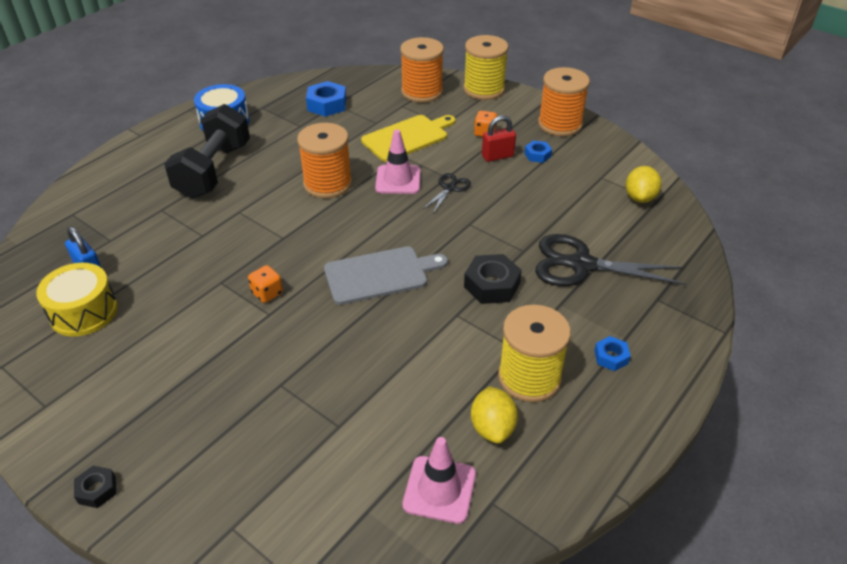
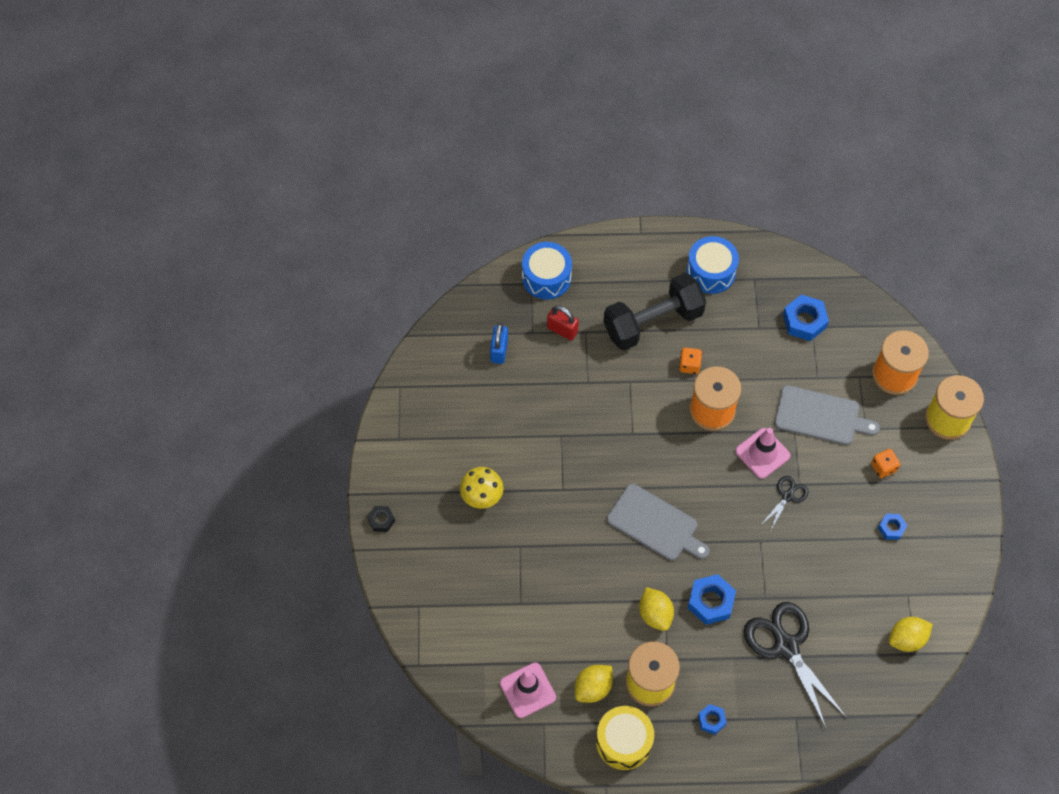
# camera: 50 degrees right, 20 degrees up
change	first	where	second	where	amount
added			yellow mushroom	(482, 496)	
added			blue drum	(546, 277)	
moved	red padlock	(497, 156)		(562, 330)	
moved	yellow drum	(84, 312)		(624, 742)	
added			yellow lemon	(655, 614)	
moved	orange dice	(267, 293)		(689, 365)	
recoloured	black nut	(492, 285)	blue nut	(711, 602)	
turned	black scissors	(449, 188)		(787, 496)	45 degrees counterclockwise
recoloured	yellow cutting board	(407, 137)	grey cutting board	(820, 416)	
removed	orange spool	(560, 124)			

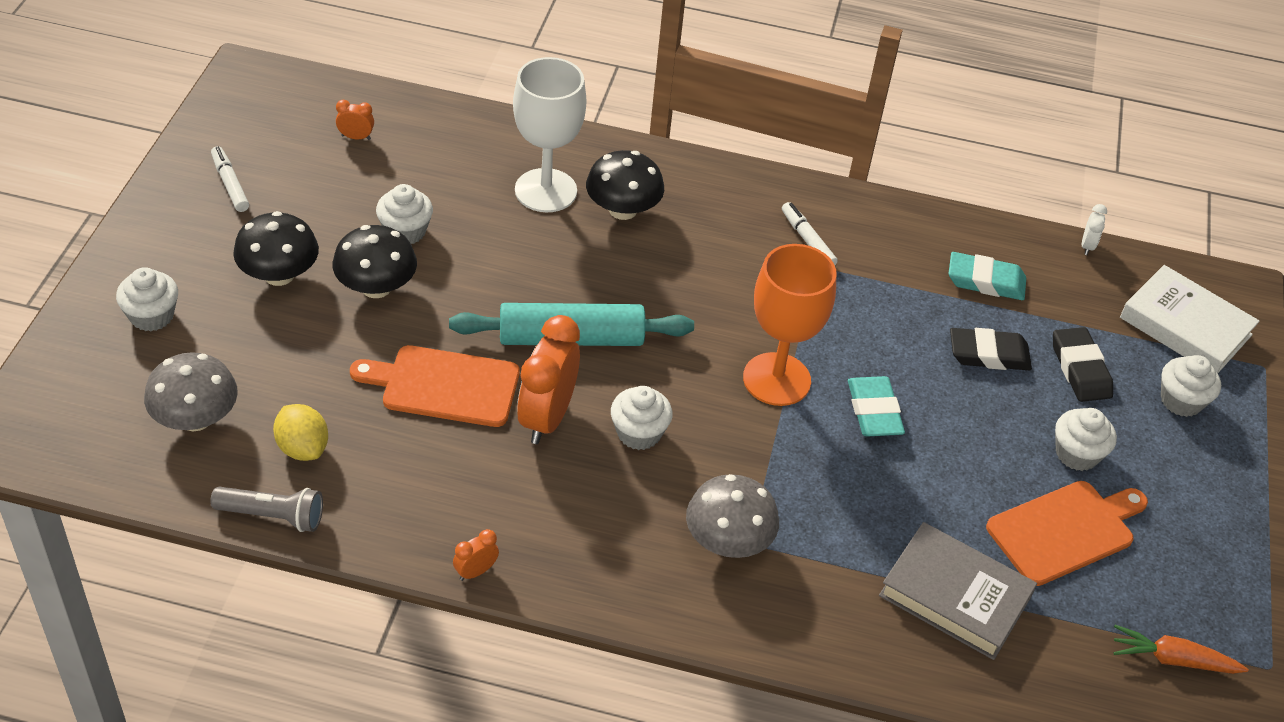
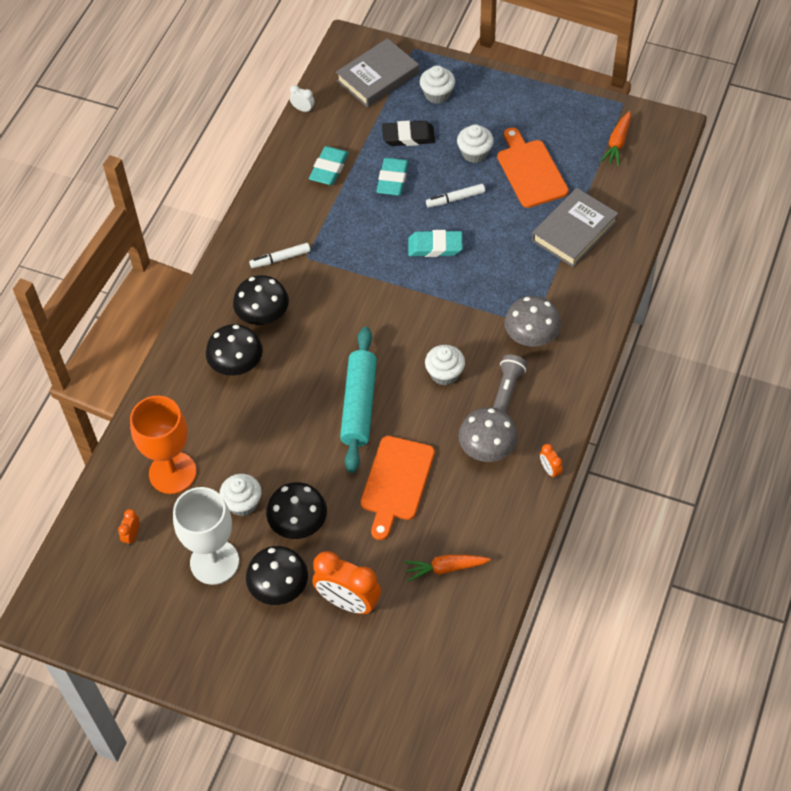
# camera: 75 degrees left, 10 degrees up
change	first	where	second	where	amount
moved	orange goblet	(776, 379)		(172, 473)	
moved	white goblet	(546, 191)		(214, 562)	
added			black mushroom	(263, 314)	
moved	orange clock	(546, 418)		(348, 602)	
recoloured	white book	(1185, 326)	grey book	(378, 77)	
recoloured	black eraser	(988, 354)	turquoise eraser	(392, 179)	
replaced	yellow lemon	(302, 448)	orange carrot	(445, 568)	
moved	white marker	(230, 184)		(455, 199)	
moved	grey mushroom	(195, 418)		(487, 448)	
moved	grey flashlight	(272, 516)		(506, 391)	
removed	white cupcake	(152, 316)			

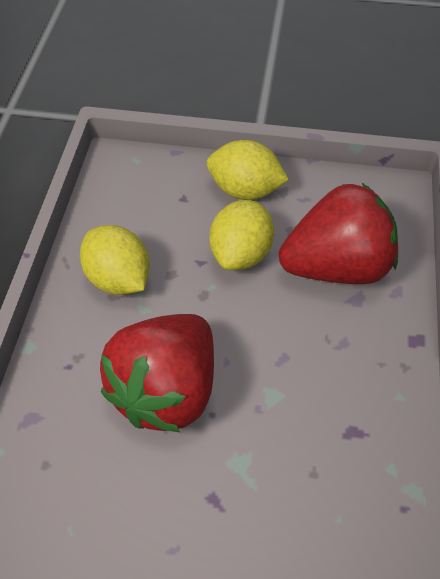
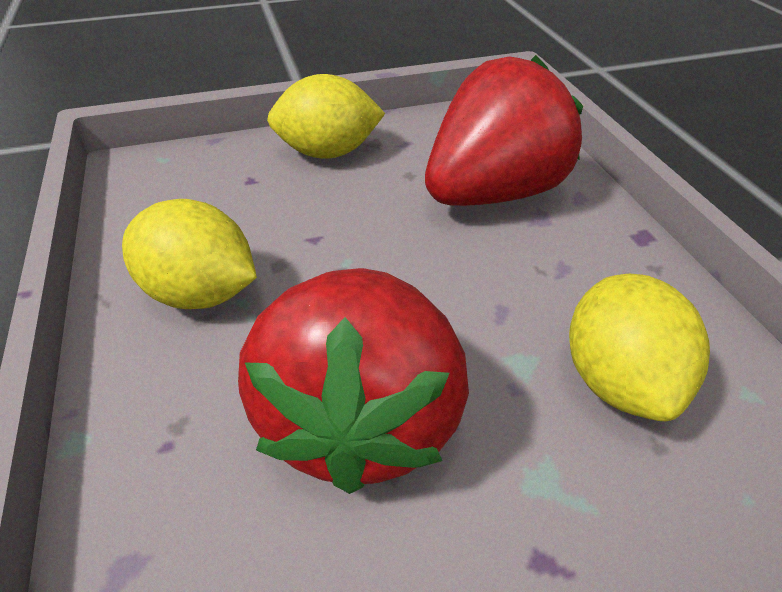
# camera: 25 degrees left, 10 degrees down
change	first	where	second	where	amount
moved	yellow lemon	(241, 254)		(618, 381)	

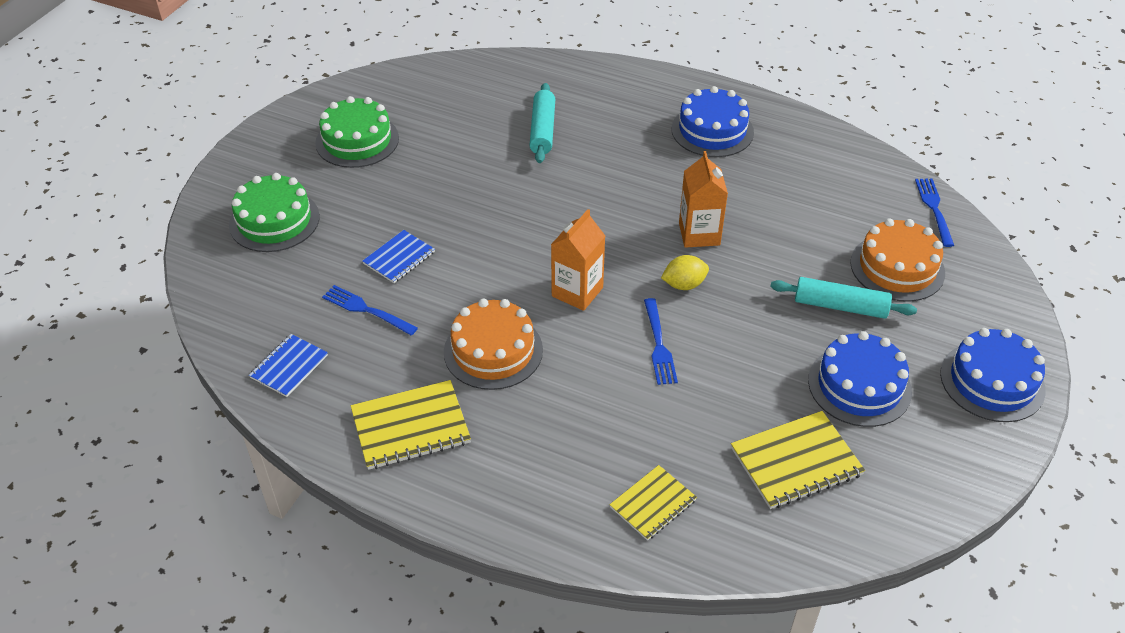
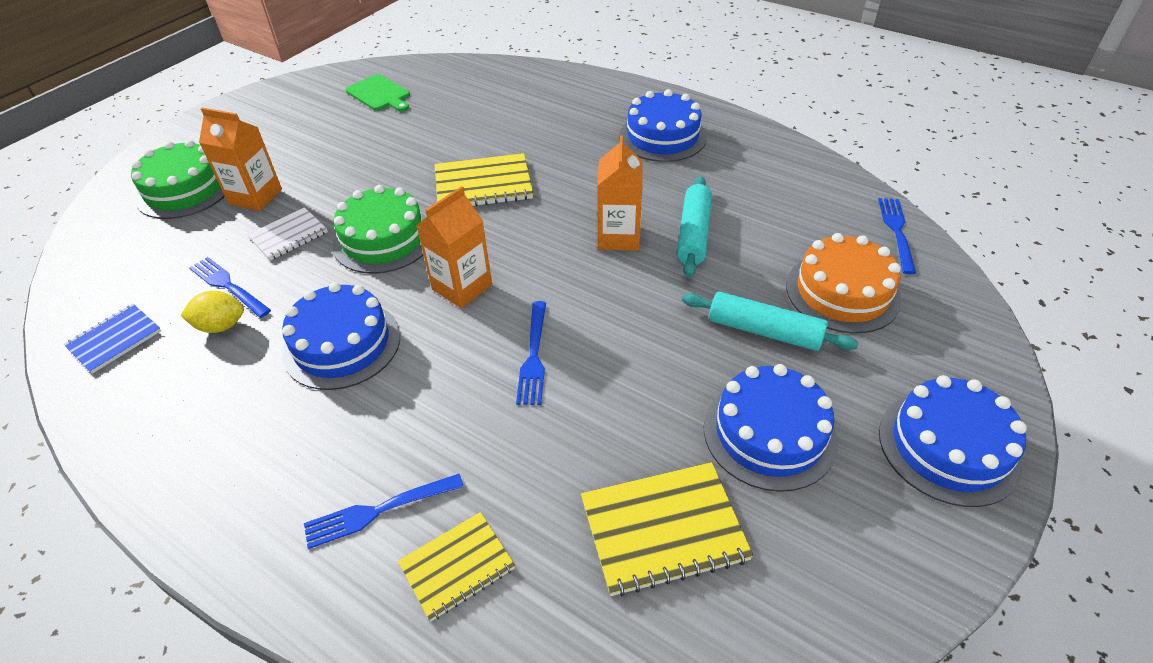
# camera: 10 degrees right, 0 degrees up
change	first	where	second	where	amount
moved	yellow lemon	(684, 284)		(221, 326)	
added			orange carton	(255, 197)	
recoloured	blue notebook	(399, 258)	white notebook	(288, 235)	
recoloured	orange cake	(493, 351)	blue cake	(342, 344)	
added			blue fork	(378, 510)	
moved	green cake	(357, 140)		(383, 239)	
added			green cutting board	(379, 94)	
moved	yellow notebook	(410, 427)		(483, 184)	
moved	turquoise rolling pin	(542, 130)		(693, 234)	

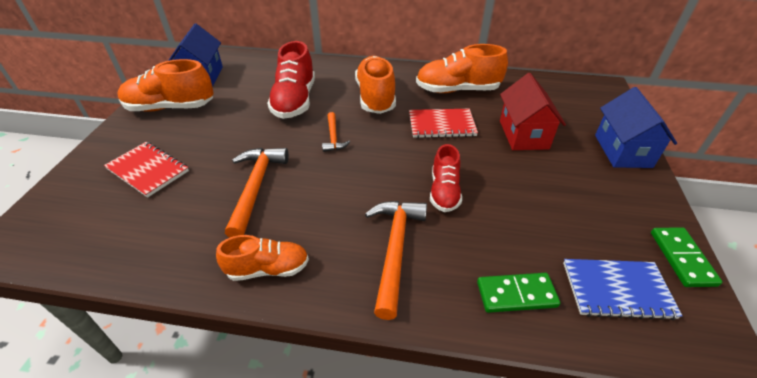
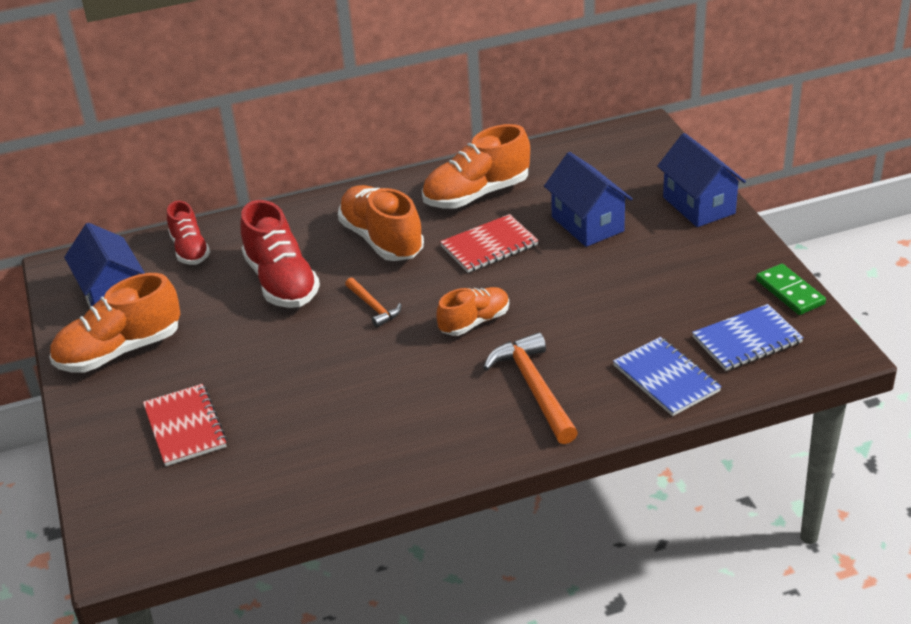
# camera: 25 degrees left, 5 degrees down
change	first	where	second	where	amount
turned	red notebook	(148, 170)		(185, 427)	60 degrees clockwise
moved	red shoe	(444, 192)		(190, 250)	
moved	orange shoe	(268, 269)		(474, 322)	
recoloured	red house	(523, 134)	blue house	(587, 224)	
replaced	green domino	(516, 294)	blue notebook	(666, 378)	
removed	orange hammer	(255, 187)			

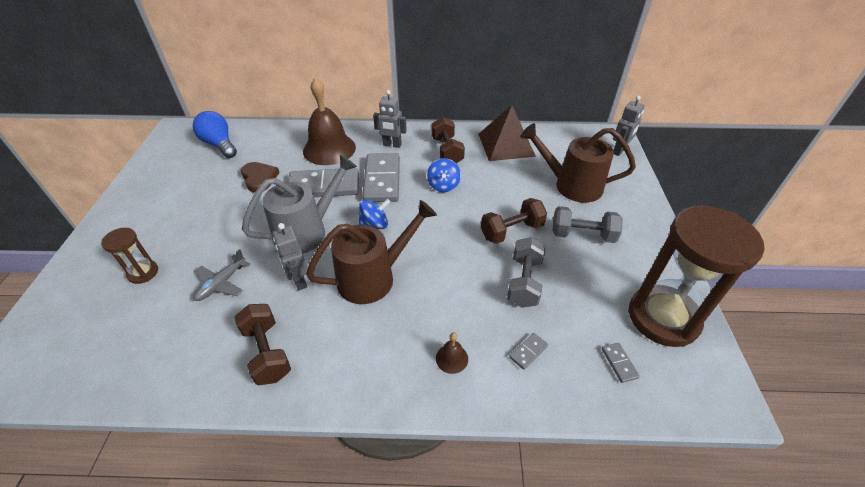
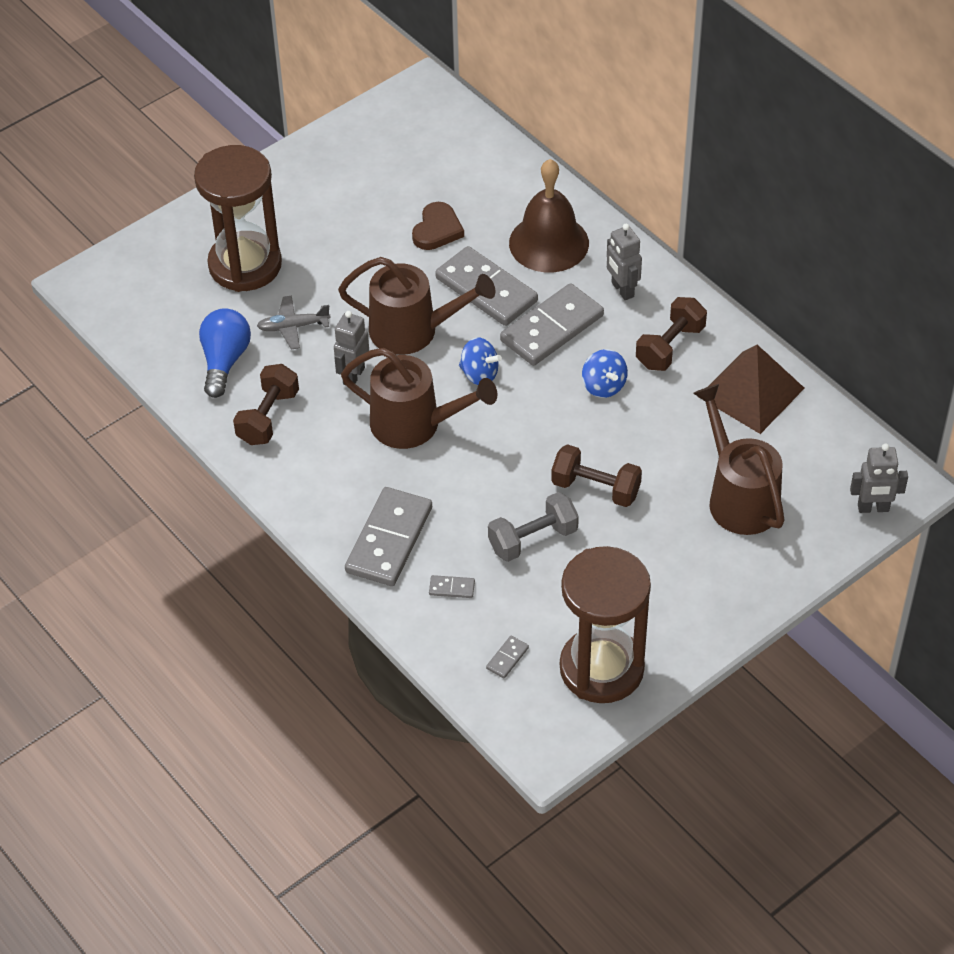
# camera: 50 degrees right, 5 degrees up
change	first	where	second	where	amount
resized	brown hourglass	(143, 273)		(245, 265)	x2.21
moved	blue light bulb	(219, 144)		(224, 361)	
recoloured	grey watering can	(307, 231)	brown watering can	(413, 331)	
replaced	brown bell	(452, 358)	grey domino	(389, 540)	
turned	blue spinning top	(443, 186)		(603, 386)	75 degrees counterclockwise
removed	grey dumbbell	(582, 235)			

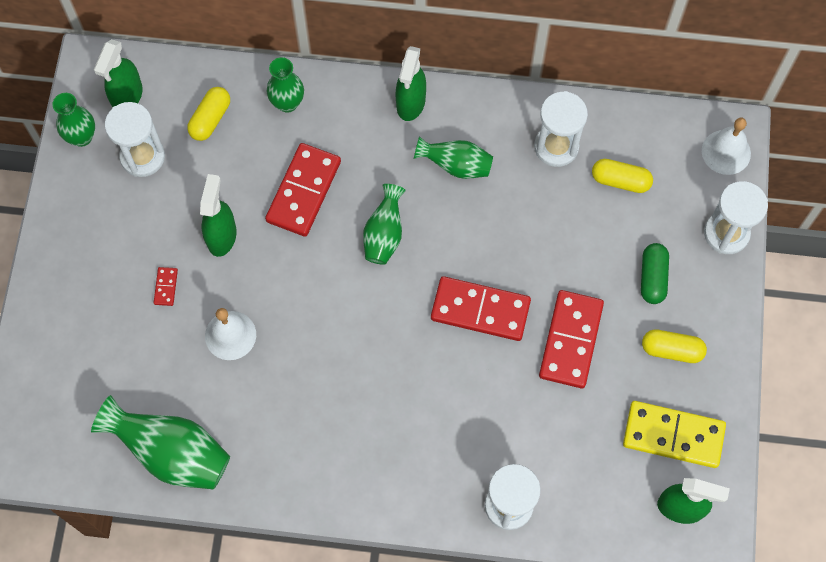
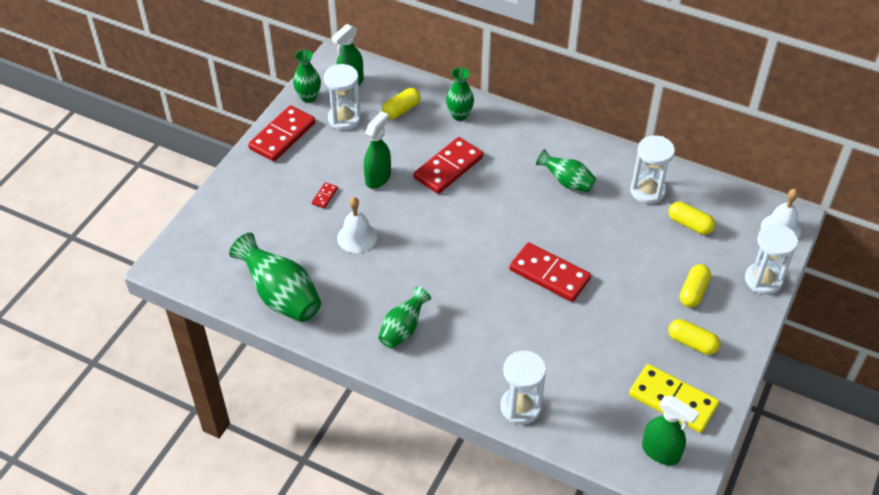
# camera: 20 degrees right, 20 degrees down
change	first	where	second	where	amount
moved	red domino	(570, 340)		(282, 136)	
moved	green vase	(384, 234)		(403, 329)	
recoloured	green capsule	(652, 277)	yellow capsule	(693, 292)	
removed	green spray bottle	(410, 103)			

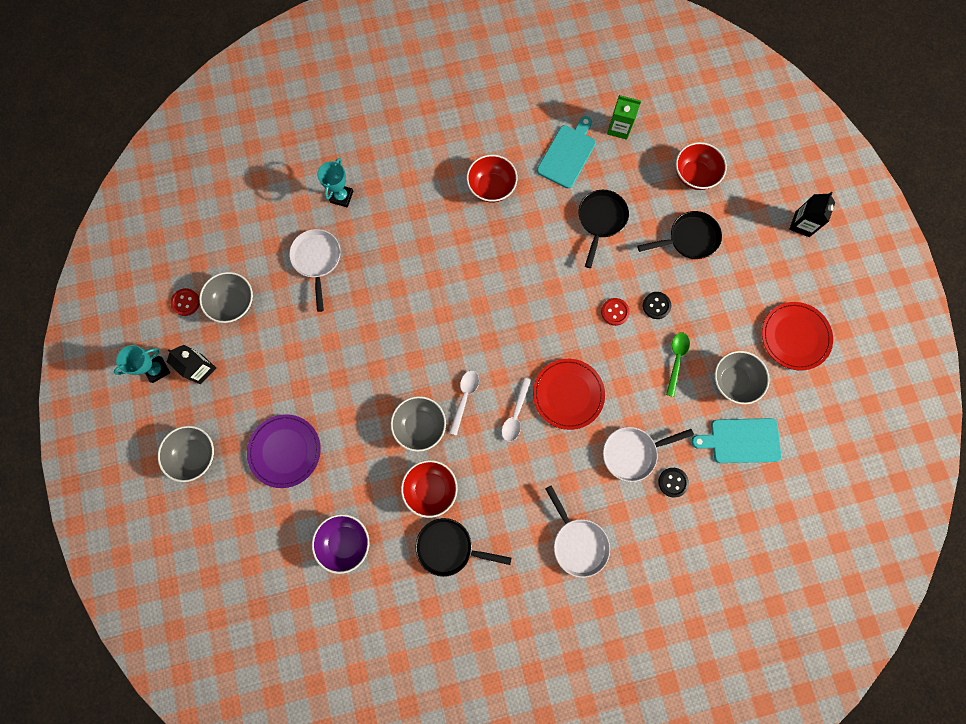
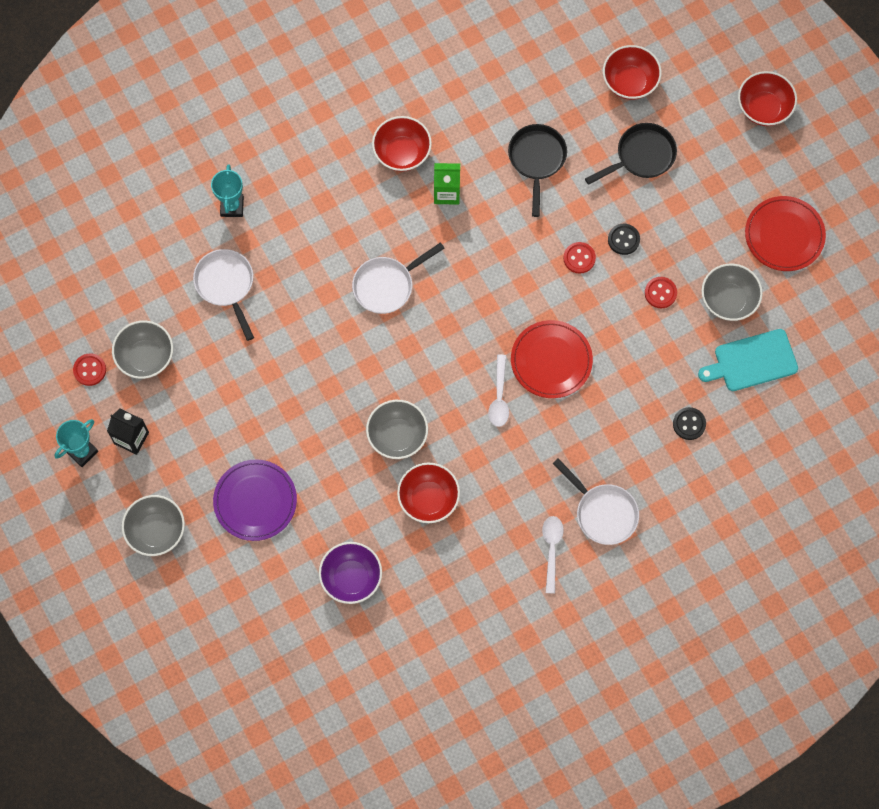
# camera: 15 degrees left, 5 degrees down
change	first	where	second	where	amount
moved	white pan	(632, 453)		(387, 285)	
moved	green carton	(619, 128)		(446, 192)	
moved	white spoon	(465, 397)		(551, 549)	
replaced	green spoon	(676, 359)	red button	(660, 293)	
replaced	black carton	(802, 224)	red bowl	(764, 108)	
removed	black pan	(449, 547)			
removed	turquoise cutting board	(567, 154)			

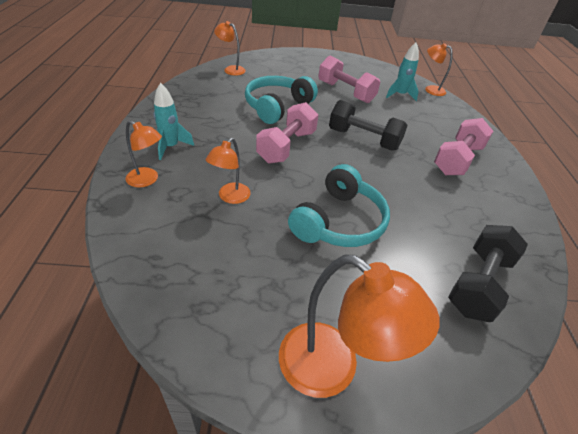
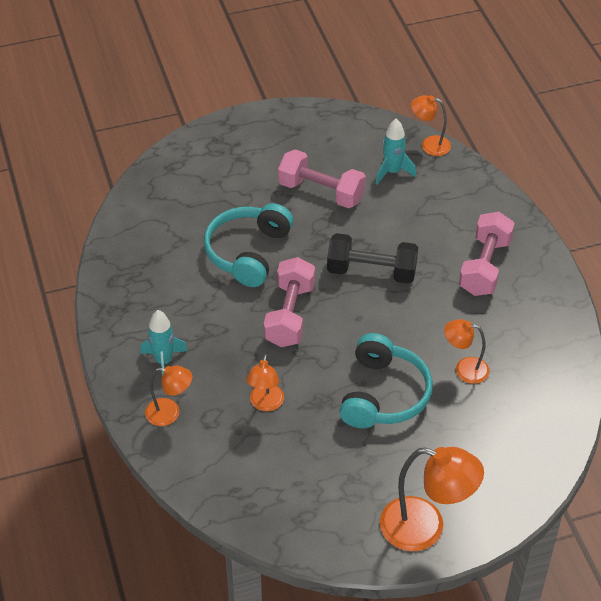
# camera: 15 degrees left, 5 degrees up
change	first	where	second	where	amount
moved	orange lamp	(231, 69)		(464, 369)	
removed	black dumbbell	(478, 284)			

